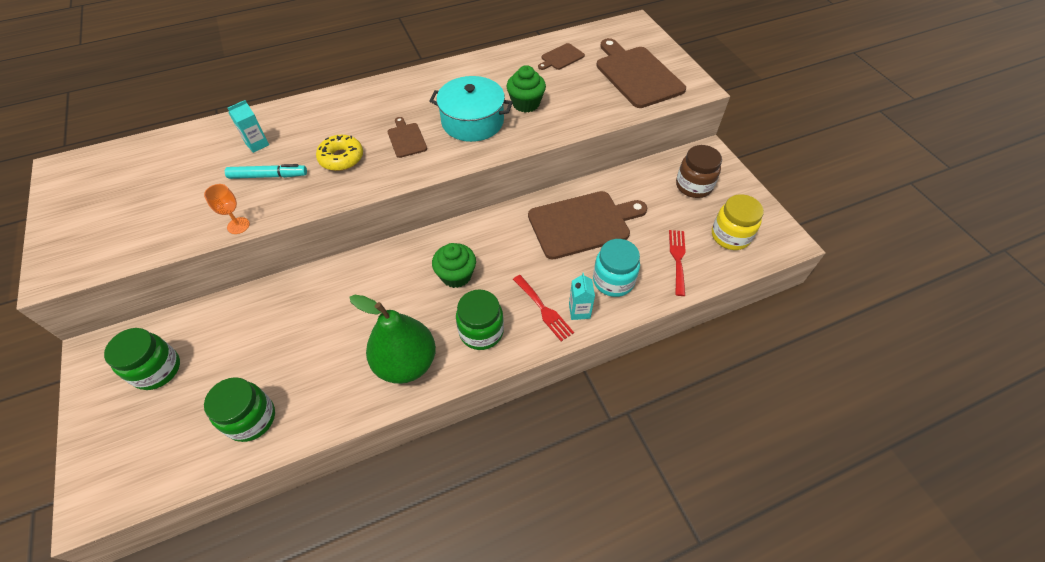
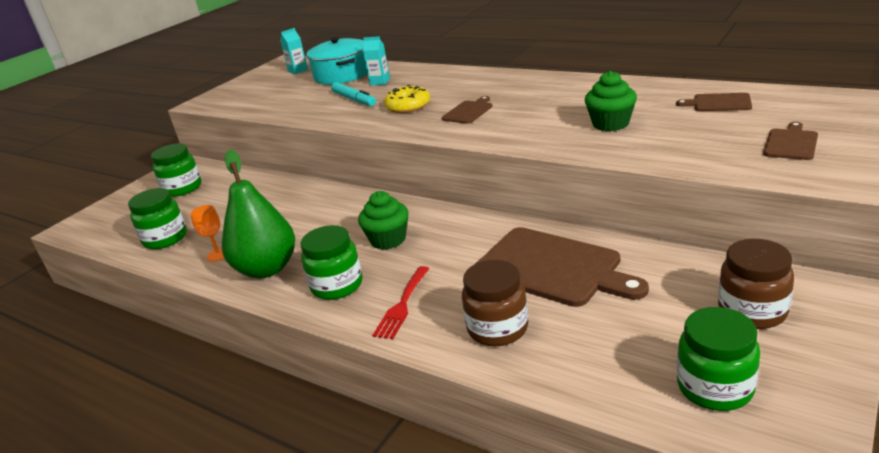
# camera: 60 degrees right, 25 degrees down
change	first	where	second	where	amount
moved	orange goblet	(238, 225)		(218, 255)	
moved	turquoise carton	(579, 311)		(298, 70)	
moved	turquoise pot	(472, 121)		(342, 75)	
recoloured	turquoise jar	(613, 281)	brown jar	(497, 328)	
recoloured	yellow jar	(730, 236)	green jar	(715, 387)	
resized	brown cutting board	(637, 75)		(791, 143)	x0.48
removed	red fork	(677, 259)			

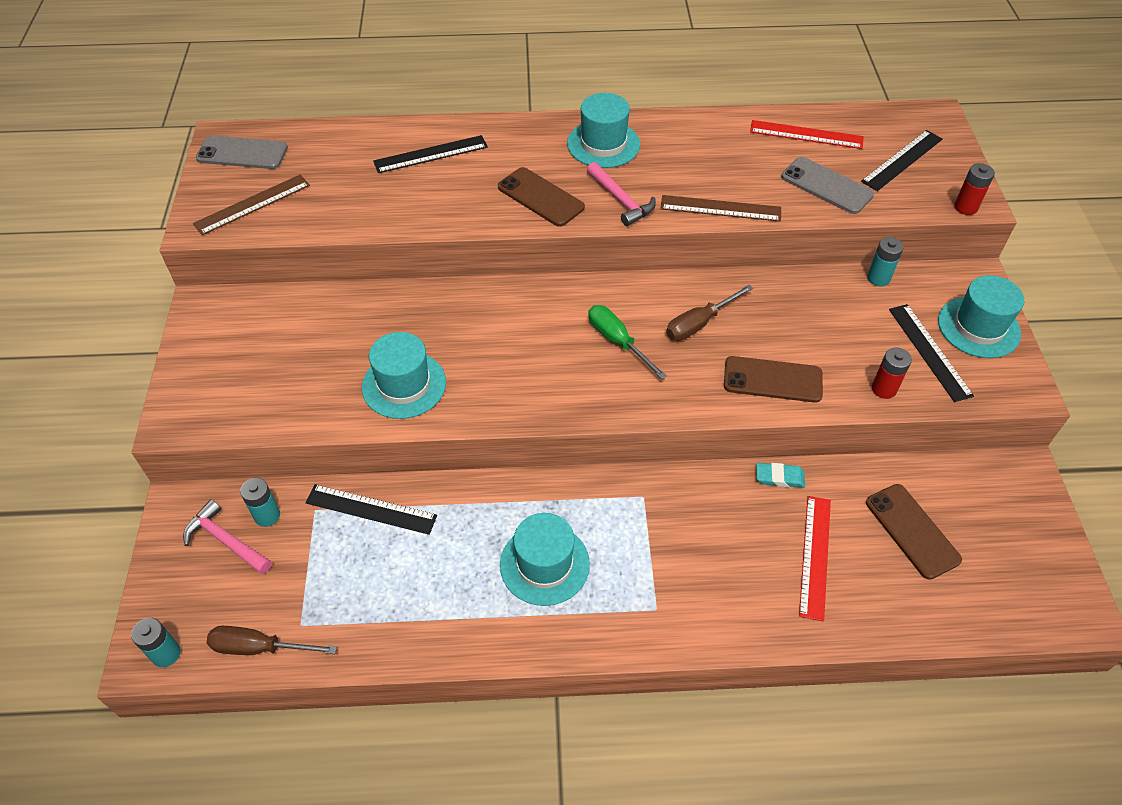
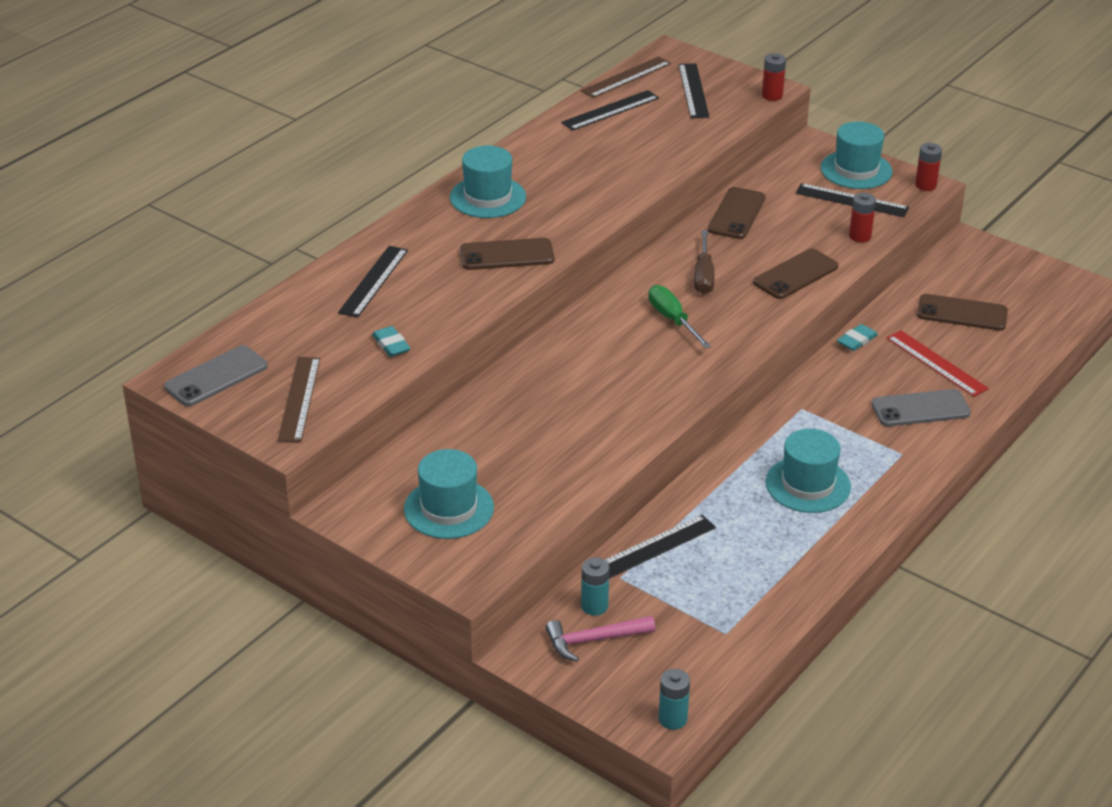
# camera: 50 degrees left, 15 degrees down
change	first	where	second	where	amount
added			turquoise eraser	(391, 345)	
moved	turquoise hat	(404, 385)		(448, 508)	
recoloured	red ruler	(806, 134)	black ruler	(610, 110)	
moved	brown ruler	(720, 208)		(626, 77)	
turned	green screwdriver	(617, 341)		(672, 320)	60 degrees clockwise
added			brown phone	(736, 214)	
moved	grey phone	(826, 186)		(920, 409)	
added			red battery	(925, 185)	
removed	brown screwdriver	(259, 648)			
removed	pink hammer	(621, 200)			
removed	turquoise battery	(878, 278)			

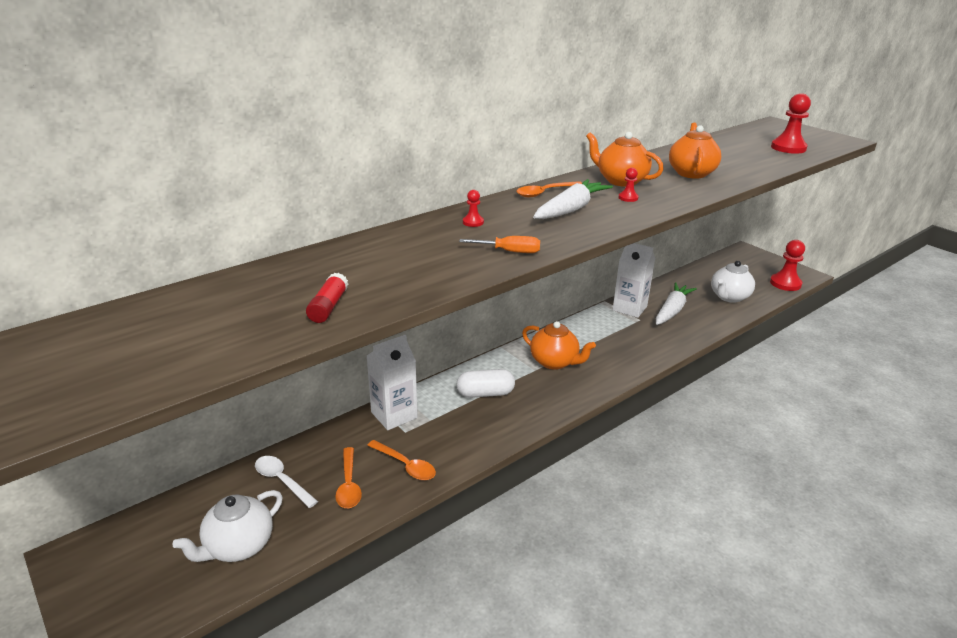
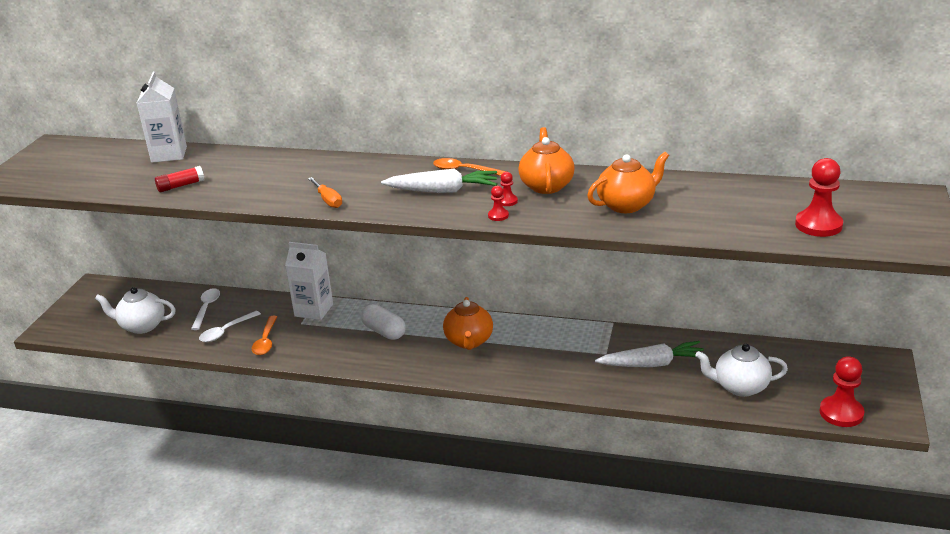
# camera: 55 degrees right, 0 degrees up
change	first	where	second	where	amount
moved	white carton	(629, 308)		(169, 154)	
recoloured	orange spoon	(349, 484)	white spoon	(226, 331)	
moved	red pawn	(473, 222)		(498, 216)	

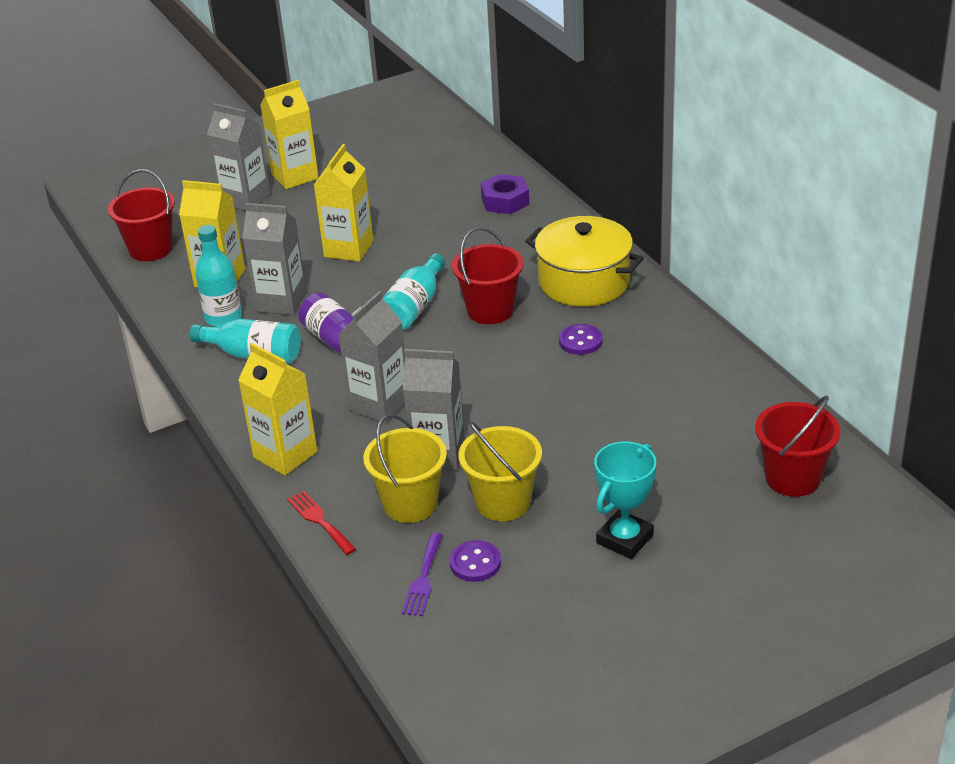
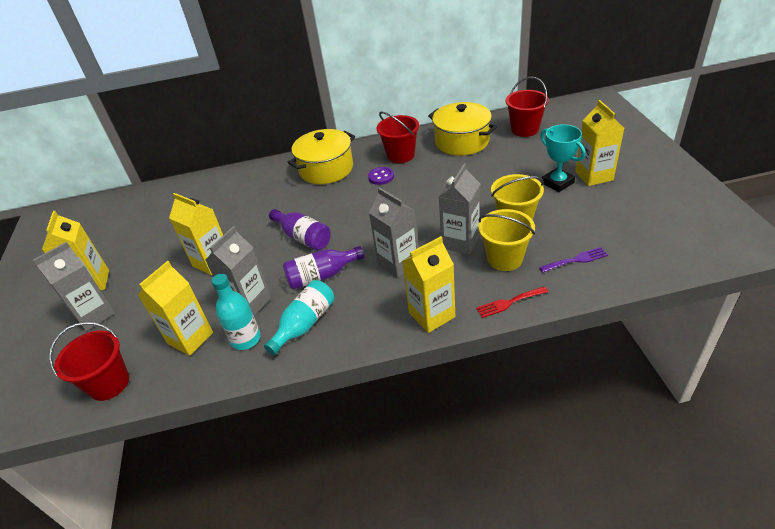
# camera: 70 degrees left, 5 degrees up
change	first	where	second	where	amount
recoloured	turquoise bottle	(414, 307)	purple bottle	(303, 237)	
moved	red bucket	(490, 310)		(400, 155)	
added			yellow pot	(462, 141)	
turned	purple fork	(423, 579)		(576, 260)	45 degrees counterclockwise
added			yellow carton	(594, 176)	
removed	purple button	(475, 563)			
removed	purple nut	(505, 201)			

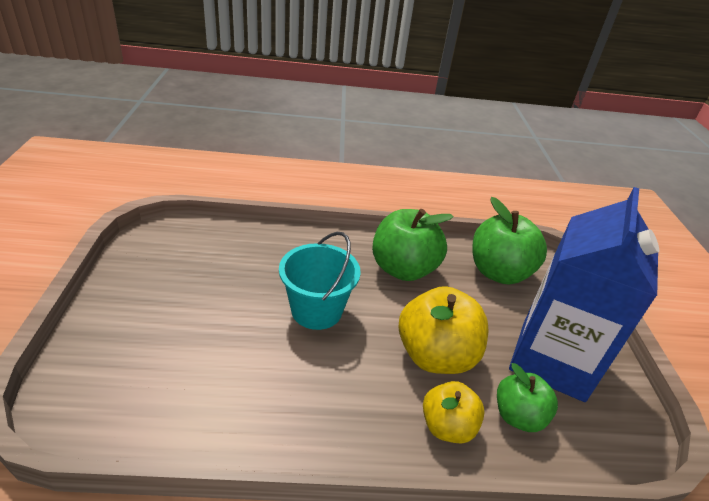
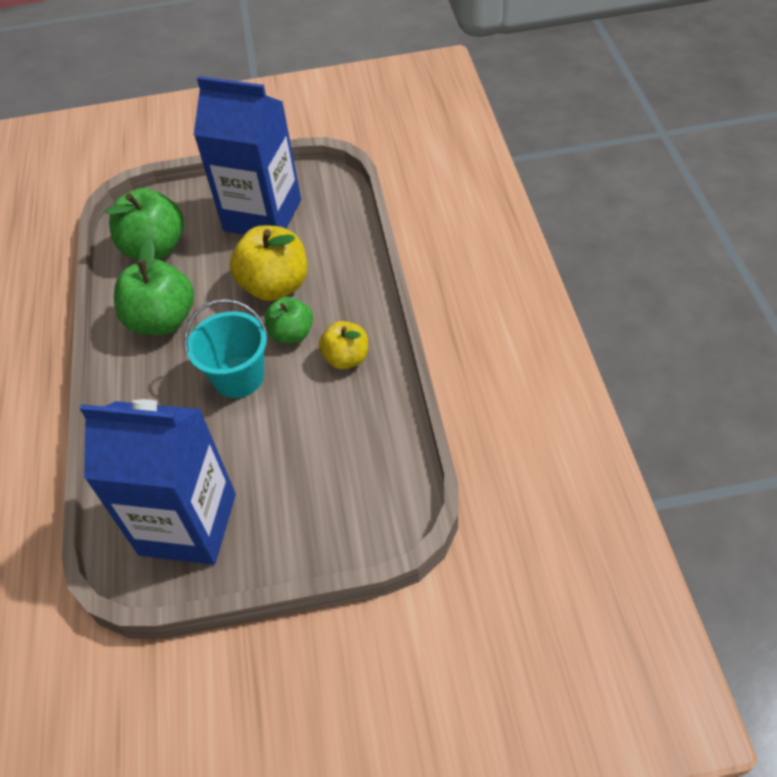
# camera: 90 degrees left, 15 degrees up
change	first	where	second	where	amount
added			blue carton	(188, 524)	
moved	green apple	(518, 416)		(292, 334)	
moved	yellow apple	(447, 426)		(346, 358)	

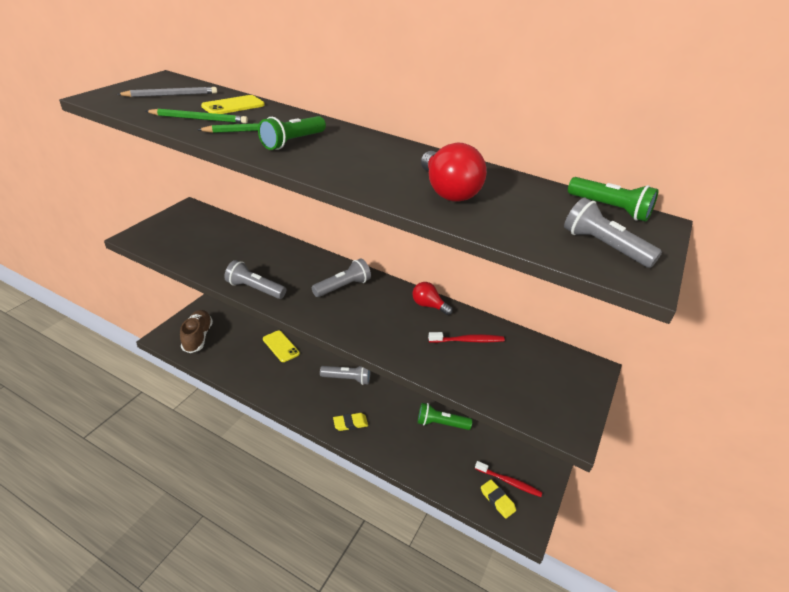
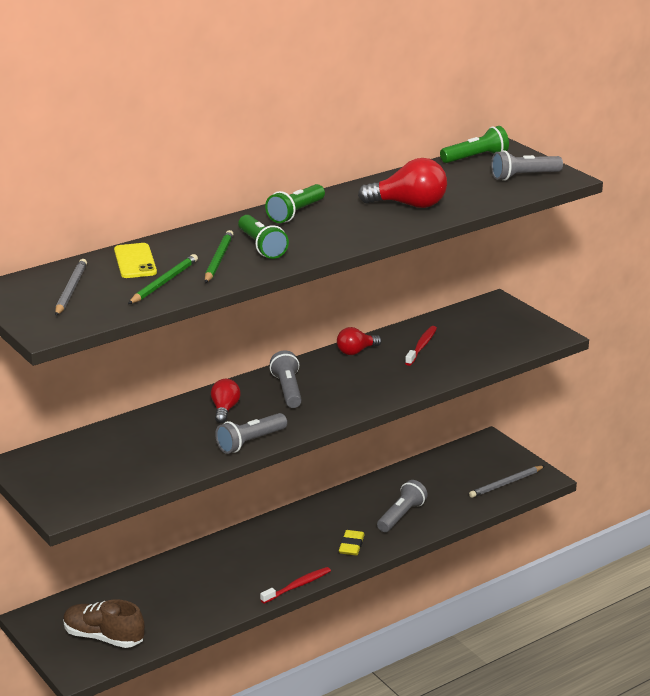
# camera: 60 degrees left, 10 degrees down
change	first	where	second	where	amount
added			red light bulb	(225, 409)	
moved	red toothbrush	(509, 482)		(297, 586)	
moved	green flashlight	(440, 424)		(296, 213)	
moved	grey flashlight	(347, 379)		(401, 516)	
replaced	yellow eraser	(497, 500)	grey pencil	(506, 483)	
removed	yellow phone	(281, 346)			

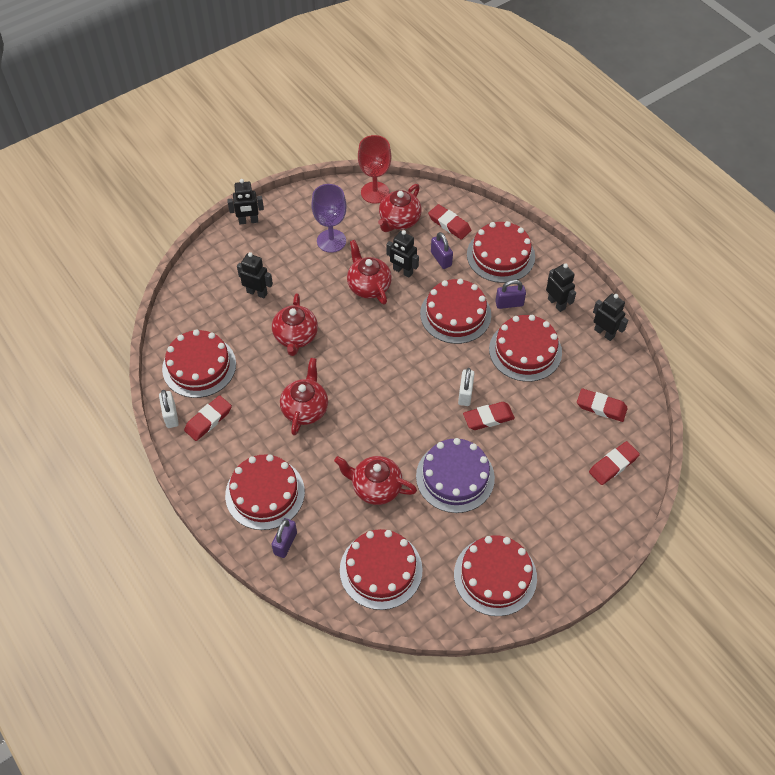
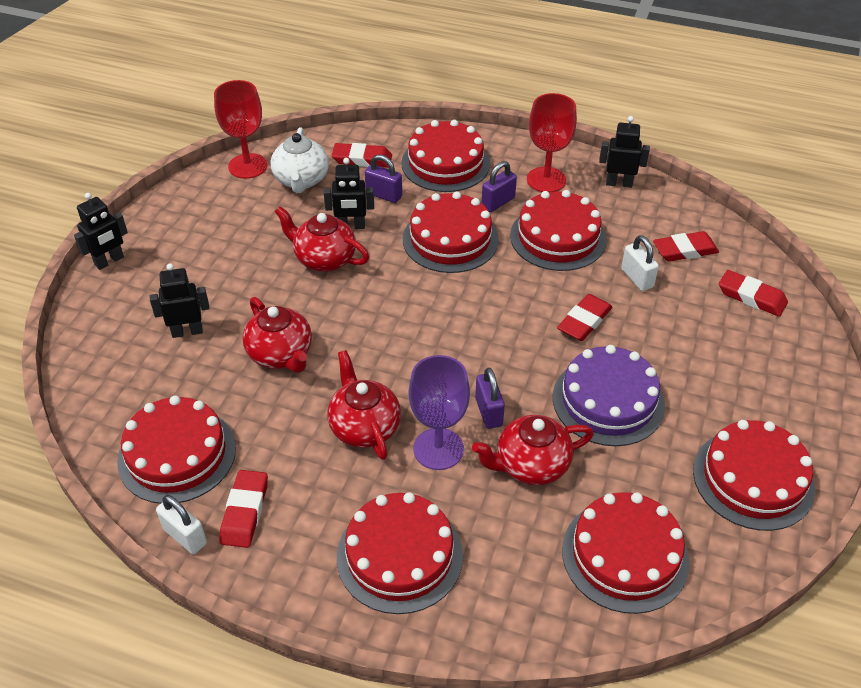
# camera: 35 degrees left, 10 degrees down
change	first	where	second	where	amount
recoloured	red teapot	(399, 220)	white teapot	(301, 180)	
moved	purple goblet	(331, 241)		(438, 449)	
moved	purple padlock	(285, 543)		(488, 412)	
replaced	black robot	(556, 303)	red goblet	(546, 180)	
moved	white padlock	(465, 394)		(637, 278)	
turned	red eraser	(613, 465)		(751, 297)	75 degrees counterclockwise

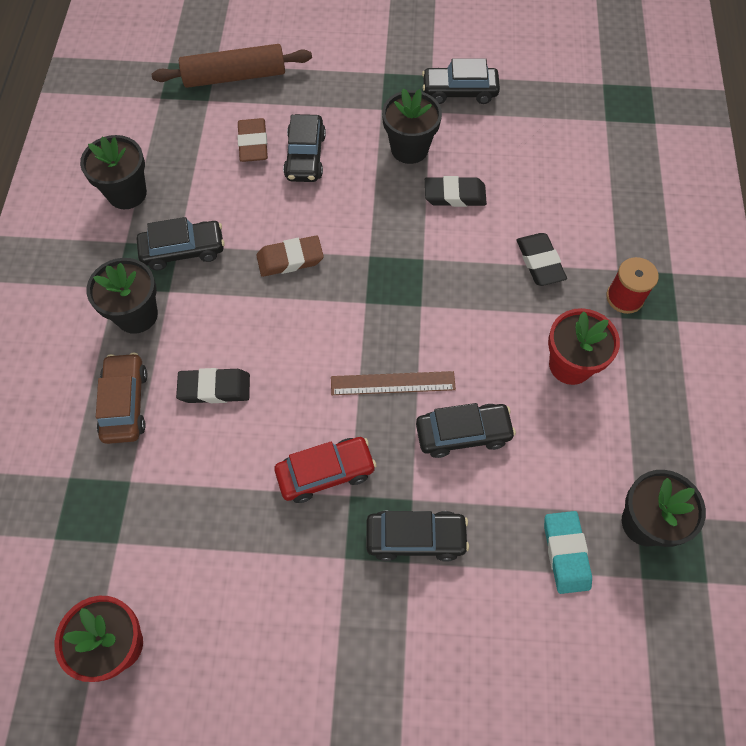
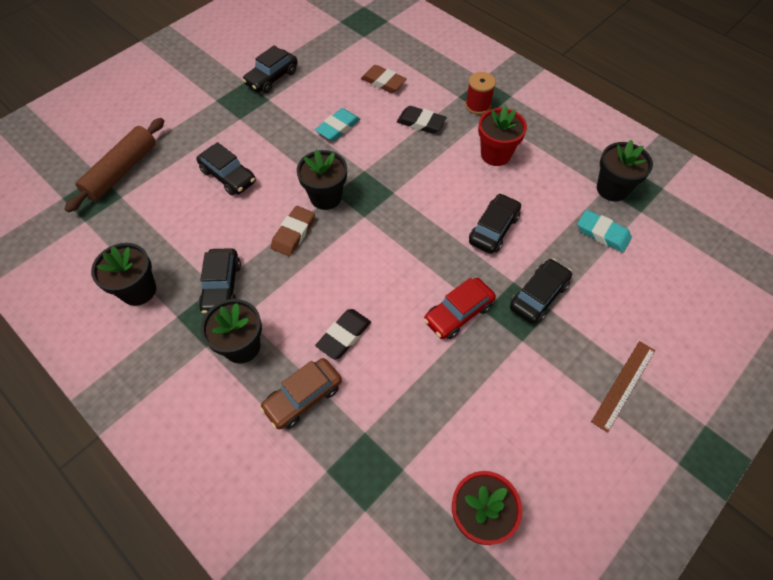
# camera: 50 degrees left, 5 degrees down
change	first	where	second	where	amount
turned	black car	(183, 250)		(222, 286)	150 degrees clockwise
turned	brown car	(125, 403)		(303, 397)	75 degrees counterclockwise
moved	black flower pot	(409, 149)		(326, 197)	
recoloured	black eraser	(454, 195)	turquoise eraser	(338, 127)	
moved	brown eraser	(253, 143)		(383, 82)	
turned	red car	(325, 473)		(458, 313)	150 degrees counterclockwise
moved	brown ruler	(393, 383)		(624, 385)	

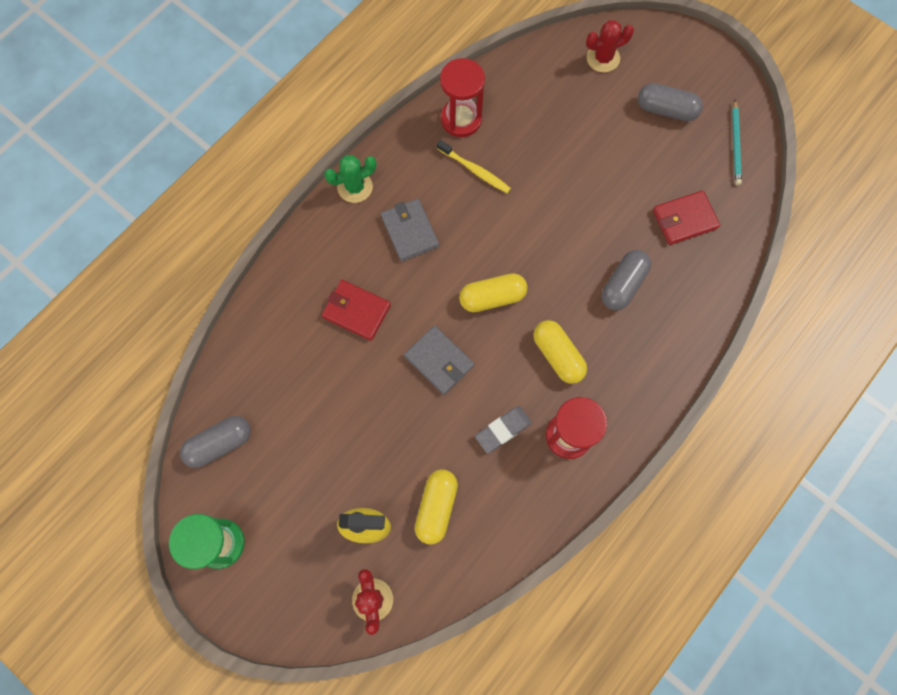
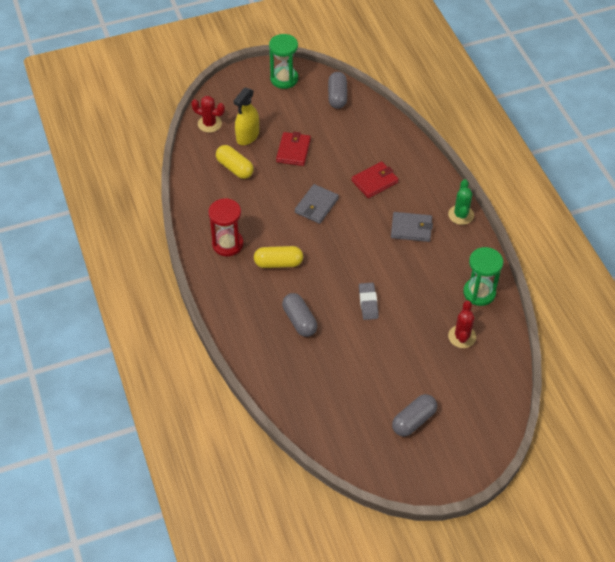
# camera: 120 degrees right, 20 degrees down
change	first	where	second	where	amount
moved	red wallet	(684, 219)		(293, 151)	
turned	grey wallet	(439, 361)		(316, 205)	45 degrees counterclockwise
moved	grey eraser	(503, 430)		(368, 303)	
moved	red cactus	(603, 58)		(462, 336)	
recoloured	red hourglass	(461, 119)	green hourglass	(479, 293)	
removed	yellow toothbrush	(475, 170)			
removed	yellow capsule	(492, 297)			
removed	turquoise pencil	(735, 144)			

